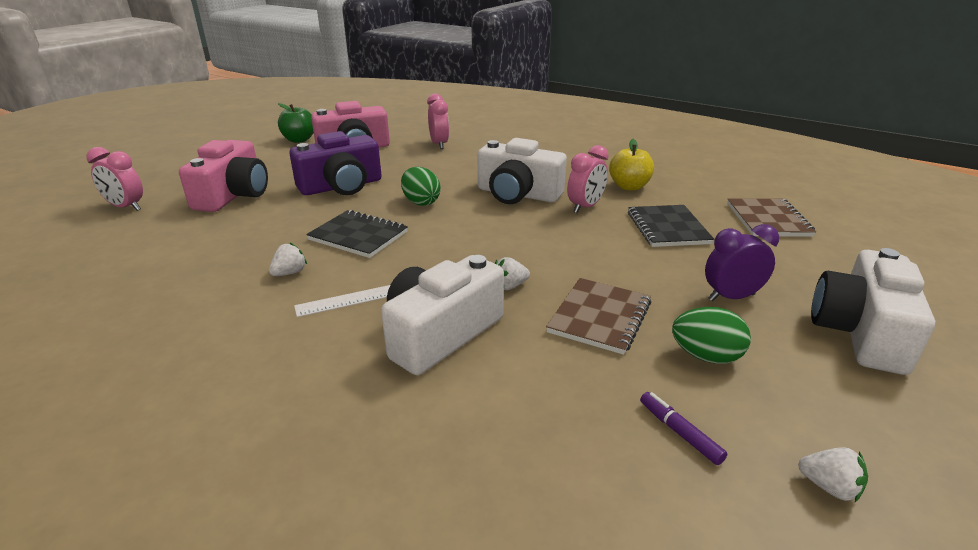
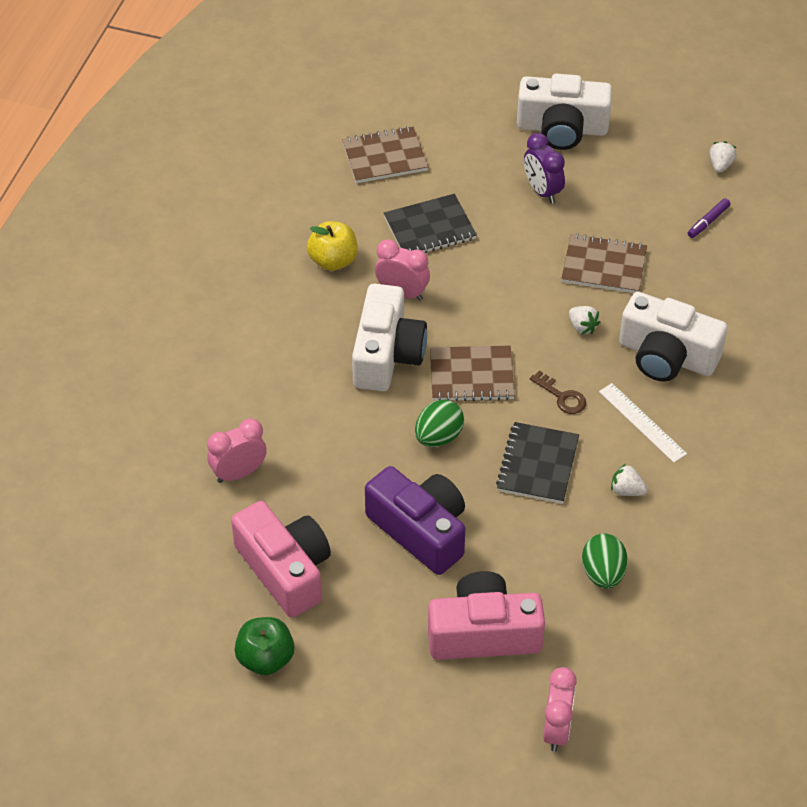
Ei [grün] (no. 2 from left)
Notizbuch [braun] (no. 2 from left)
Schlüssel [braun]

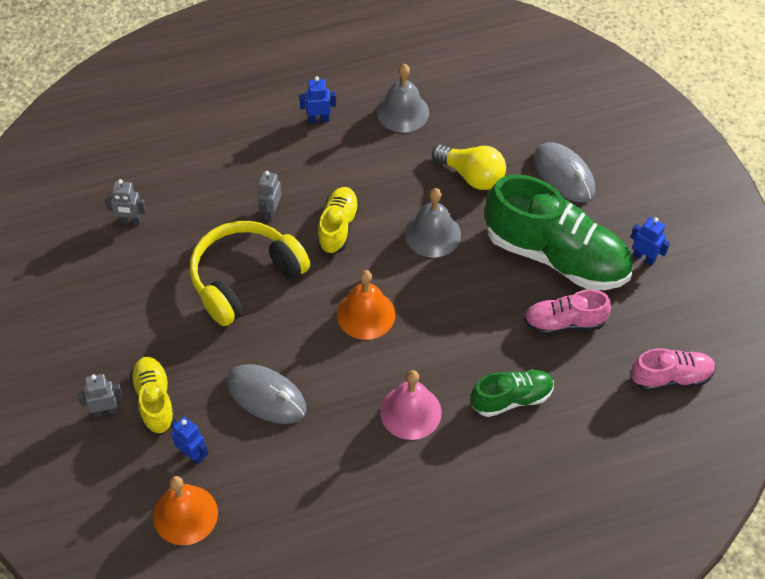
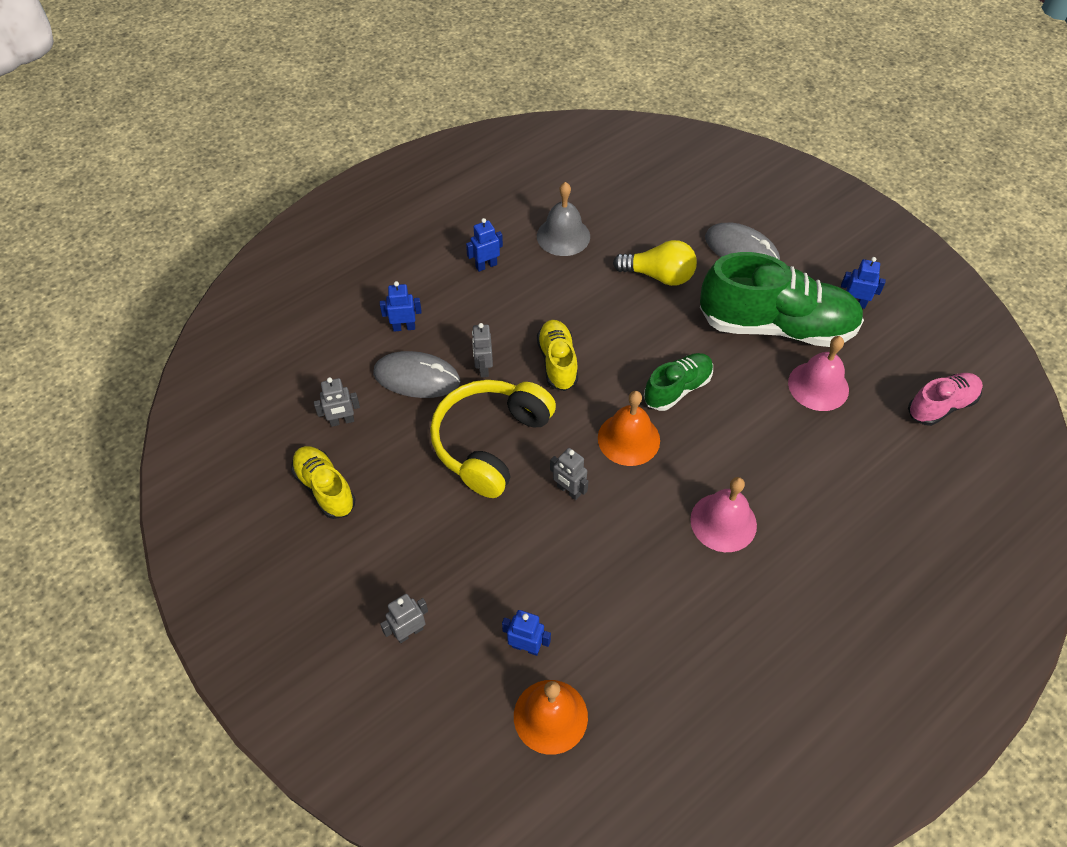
Schuh [gelb] (no. 1 from left)
Computermaus [grau] (no. 1 from left)
Glocke [grau] (no. 2 from left in the first image)
Schuh [grün] (no. 1 from left)
Glocke [rosa] (no. 2 from left)
Roboter [blau] (no. 1 from left)
Roboter [grau] (no. 4 from left)

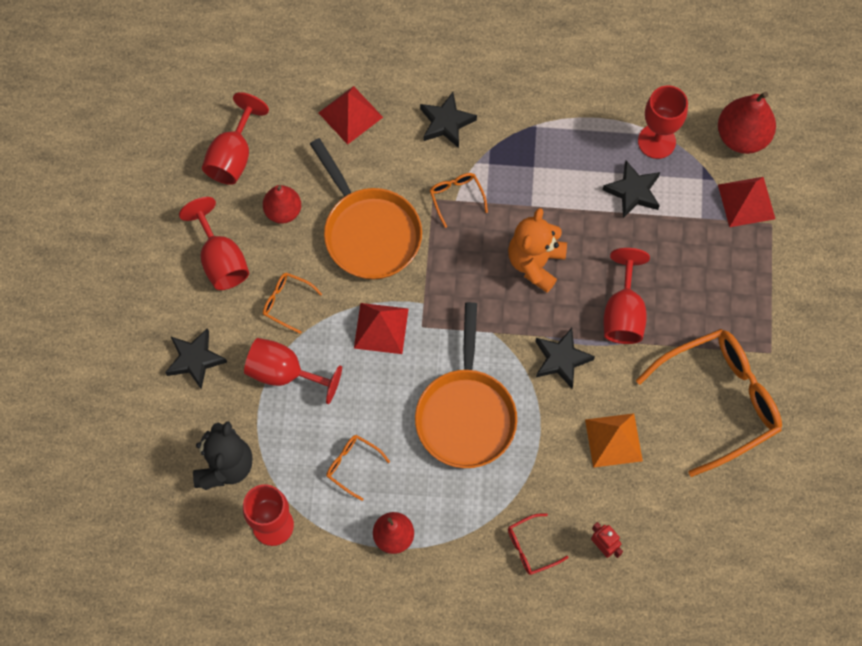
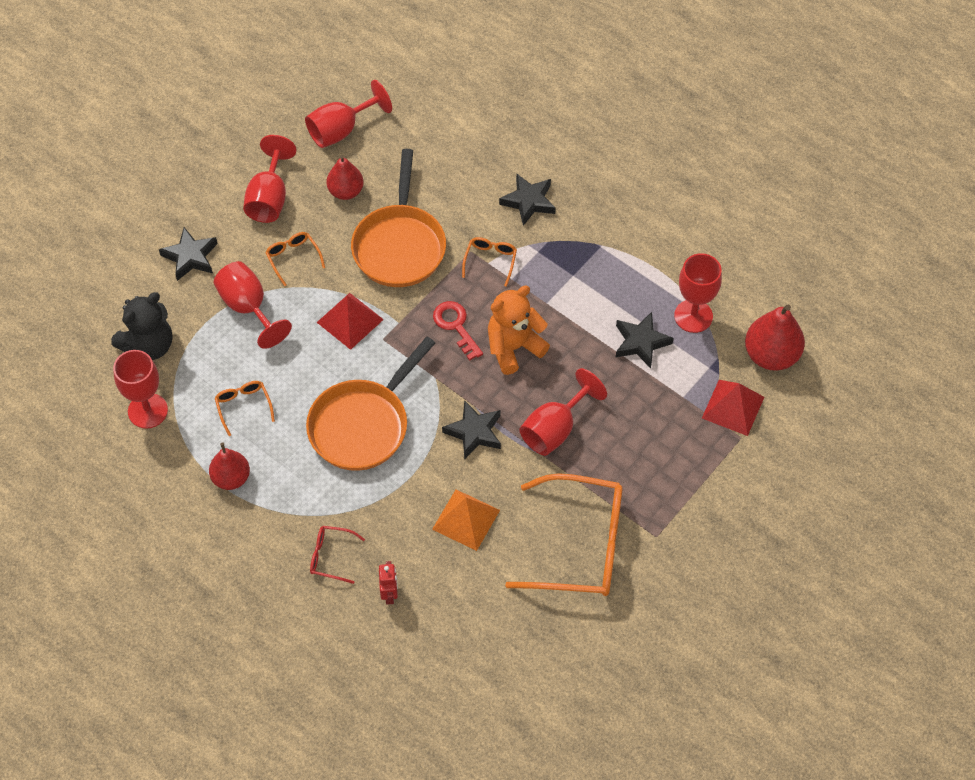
Pyramide [rot] (no. 1 from left in the first image)
Schlüssel [rot]

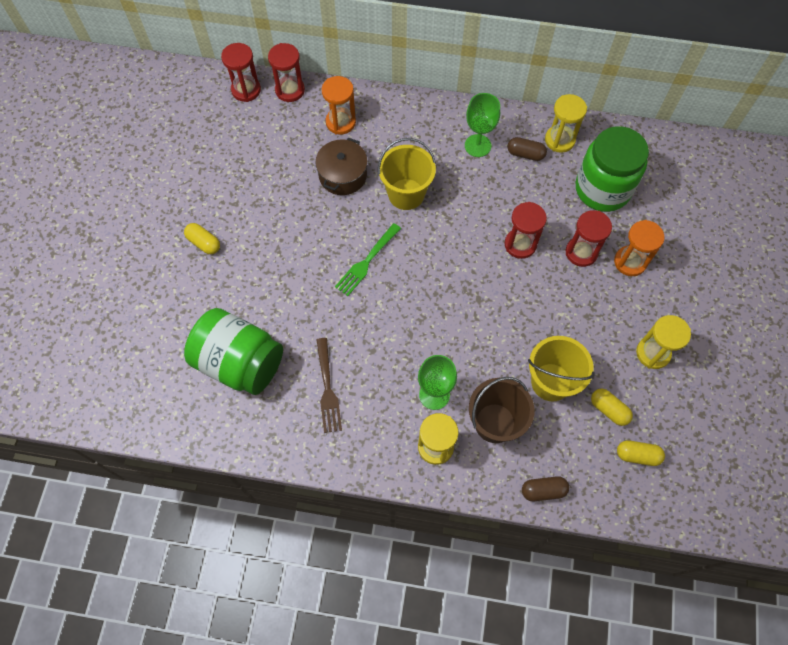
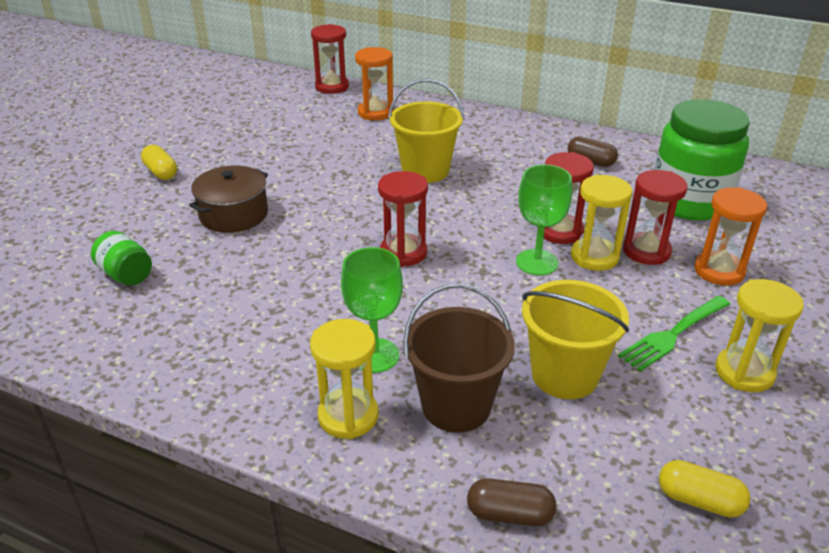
Einmachglas [grün] (no. 1 from left)
Sanduhr [rot] (no. 2 from left)
Kochtopf [braun]
Gabel [braun]
Gabel [grün]
Kelch [grün] (no. 2 from left)
Sanduhr [gelb] (no. 2 from left)
Kapsel [gelb] (no. 2 from left in the first image)

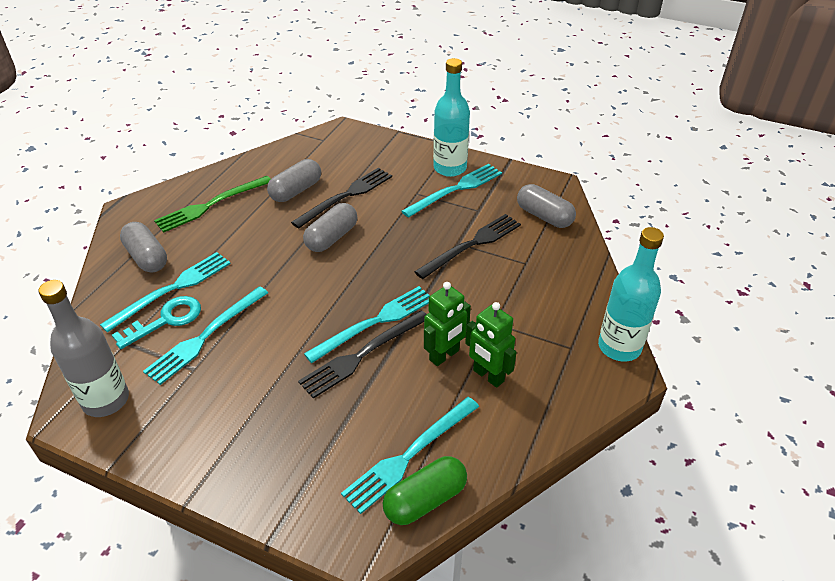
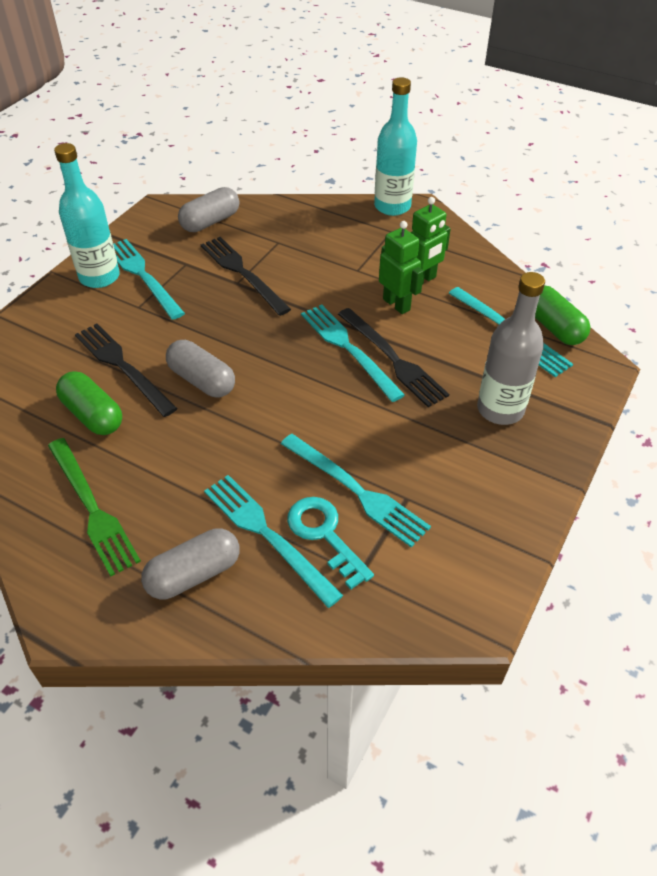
Flasche [grau]
Kapsel [grün] (no. 1 from left)

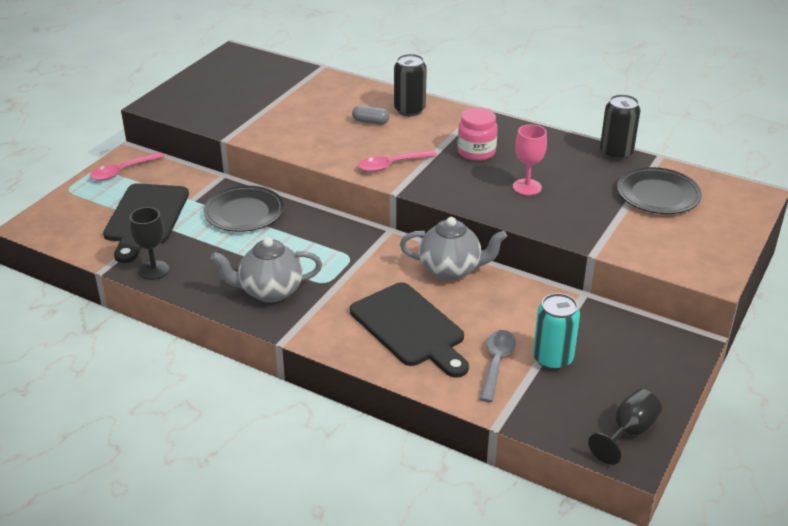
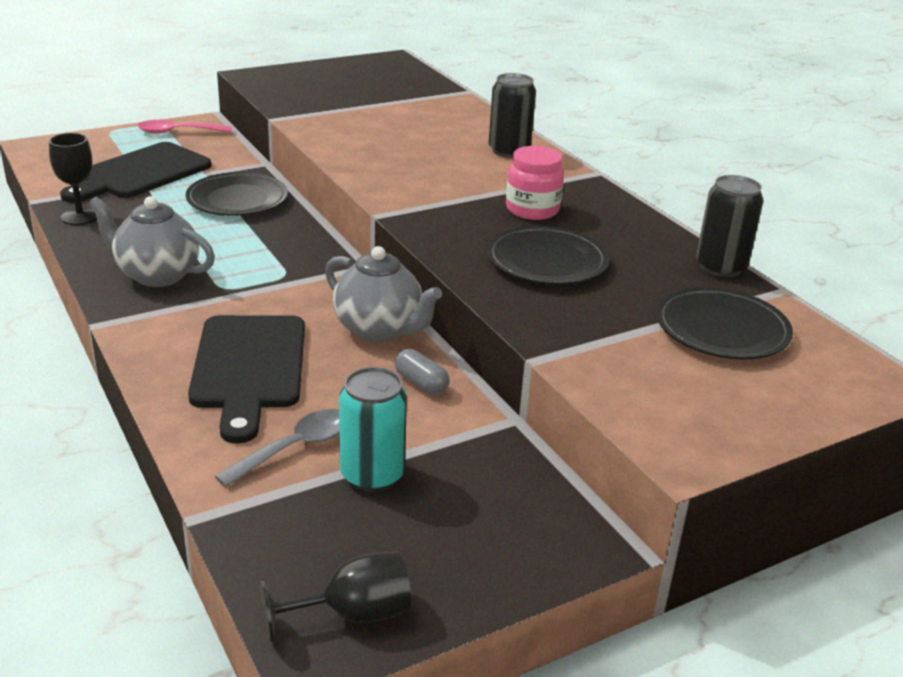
Kapsel [grau]
Löffel [rosa] (no. 2 from left in the first image)
Teller [schwarz] (no. 2 from left)

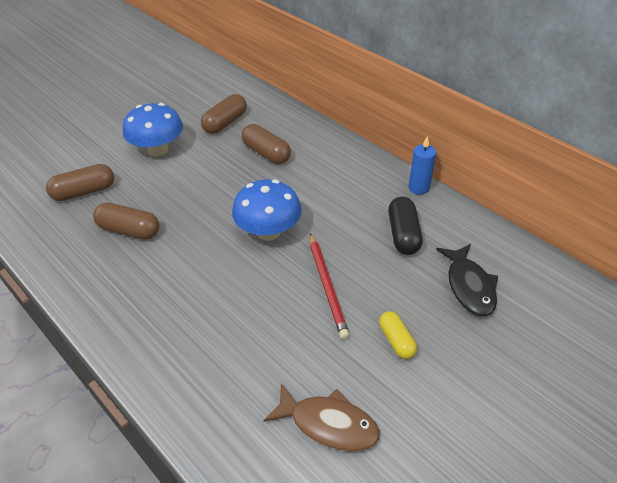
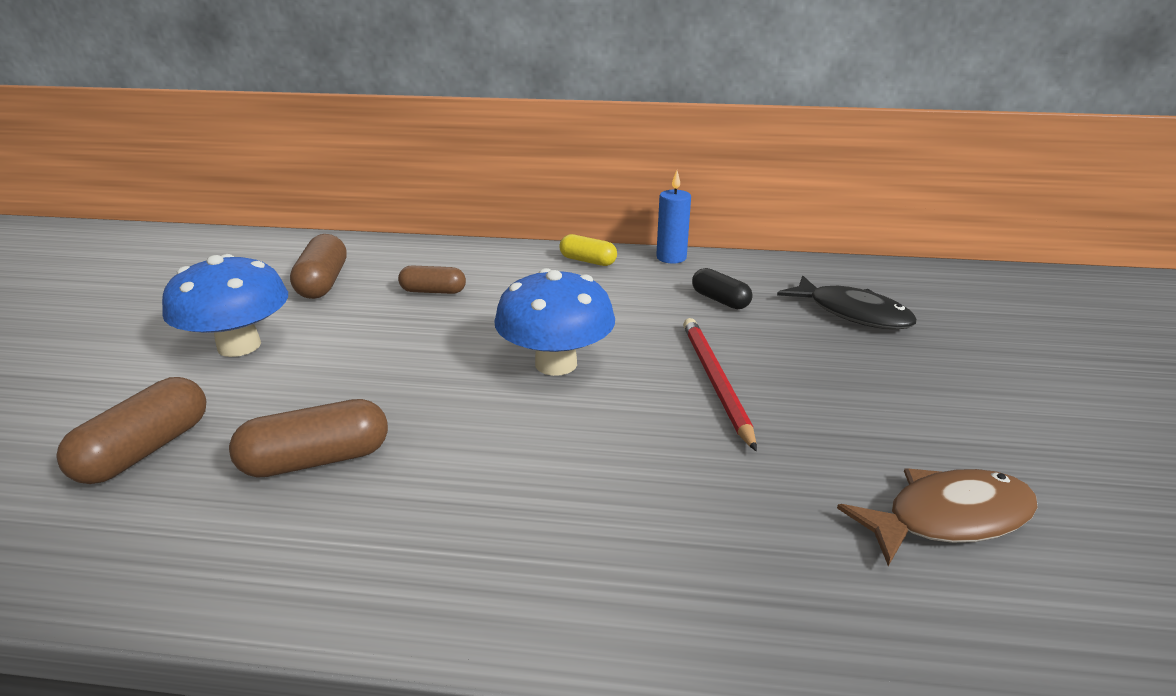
Kapsel [braun] (no. 4 from left)
Bleistift [rot]
Kapsel [gelb]
Kapsel [schwarz]

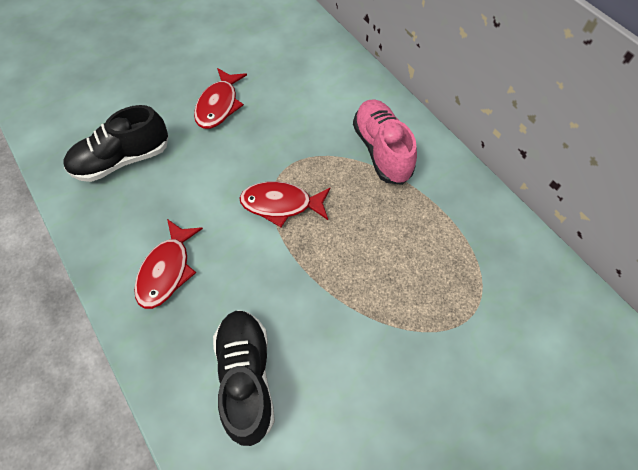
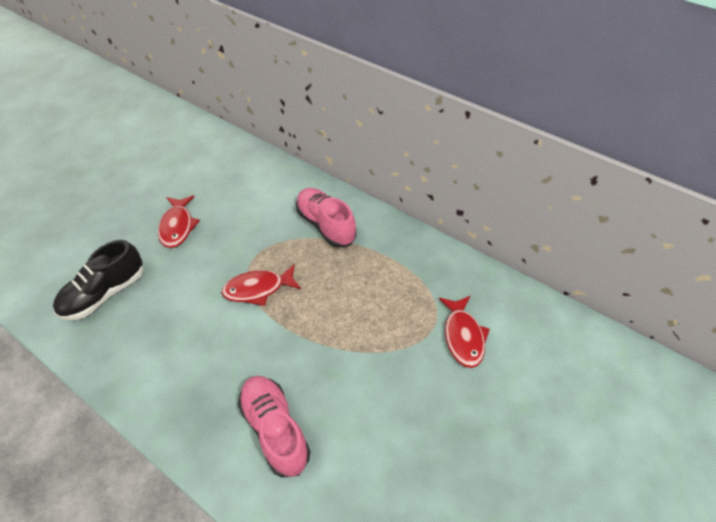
Fisch [rot] (no. 3 from left)
Schuh [rosa] (no. 1 from left)

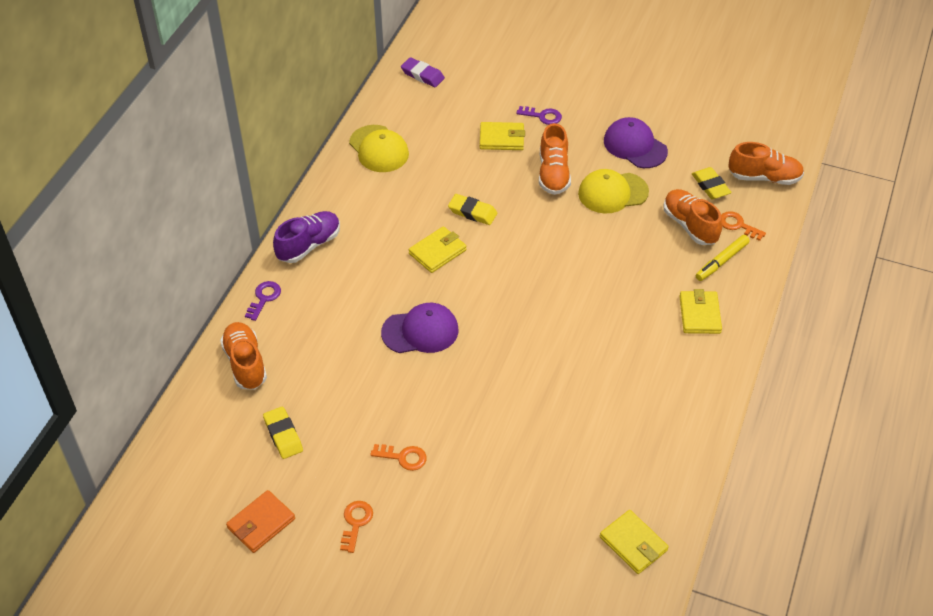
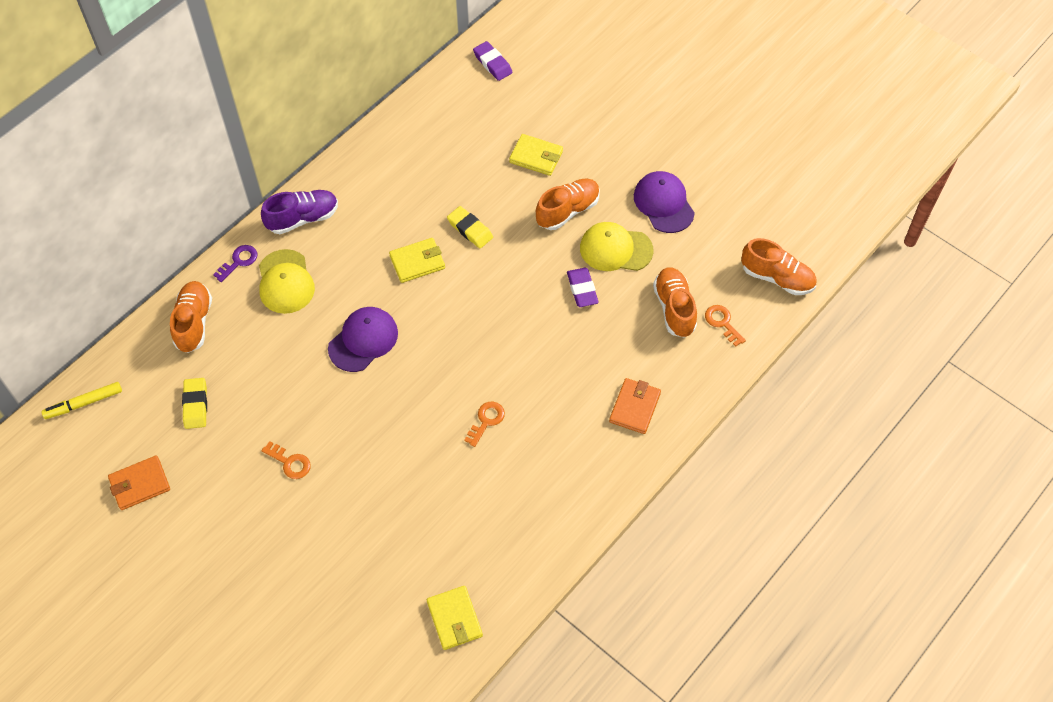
Schlüssel [orange] (no. 2 from left)
Kappe [gelb] (no. 1 from left)
Kappe [lila] (no. 1 from left)
Schlüssel [lila] (no. 2 from left in the first image)
Schuh [orange] (no. 2 from left)
Geldbörse [orange] (no. 2 from left)
Radiergummi [gelb] (no. 3 from left in the first image)
Filzstift [gelb]
Radiergummi [lila] (no. 2 from left)

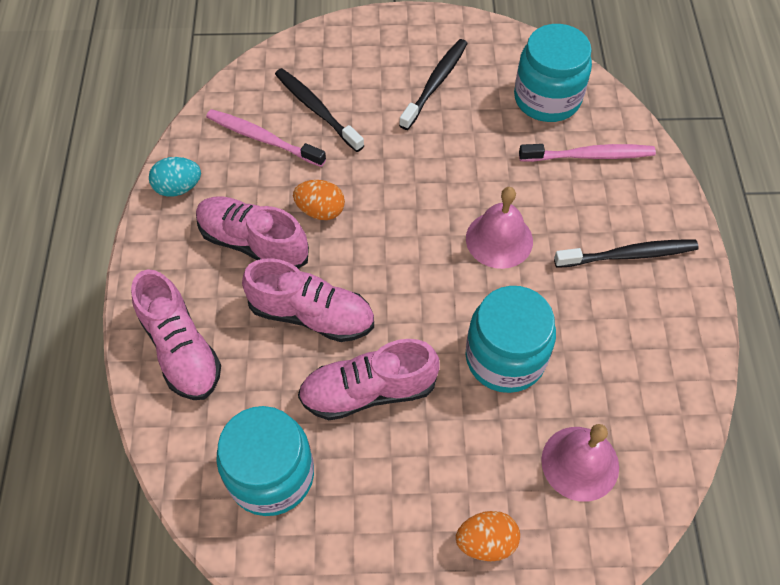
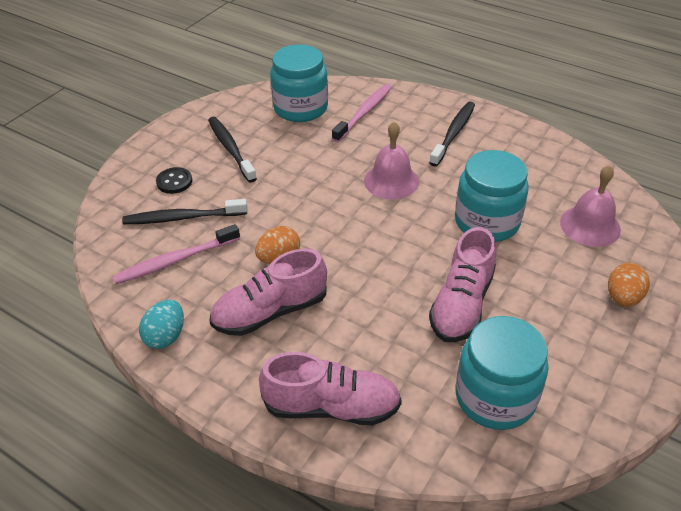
Schuh [rosa] (no. 3 from left in the first image)
Knopf [schwarz]

